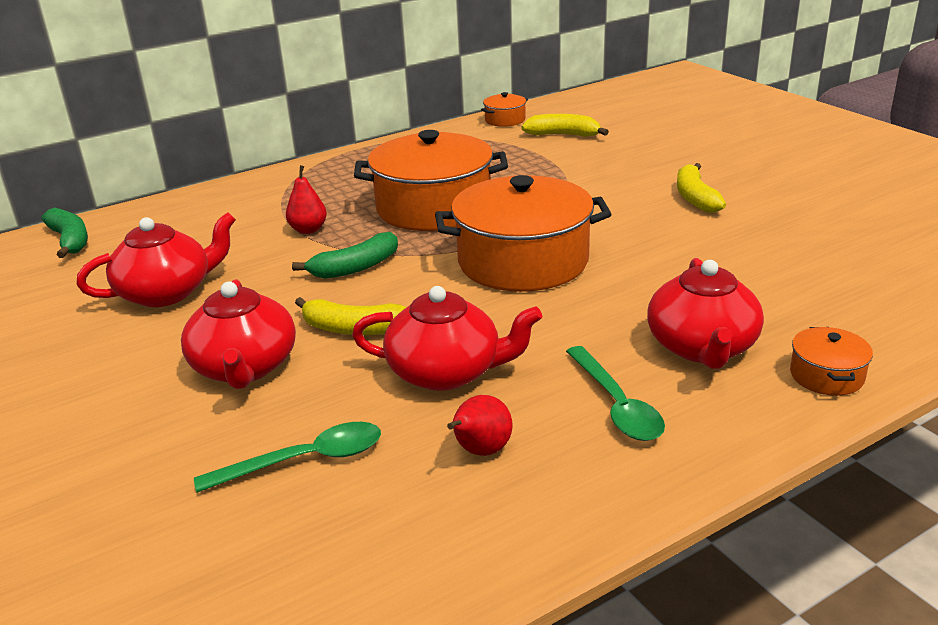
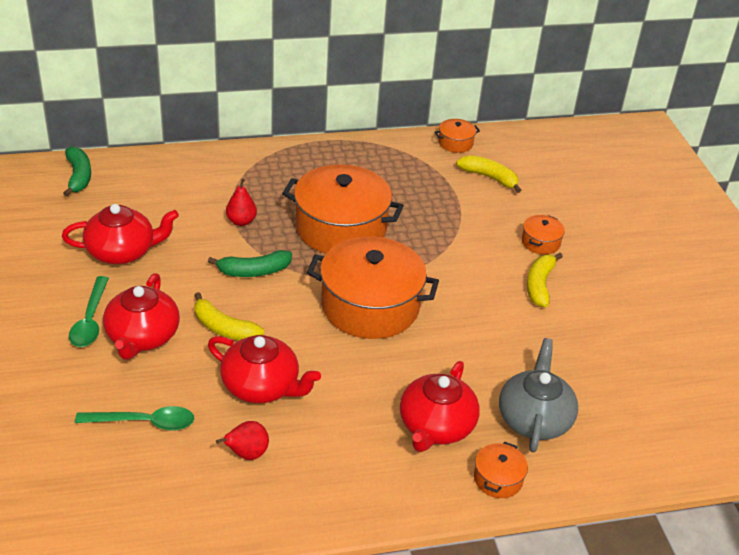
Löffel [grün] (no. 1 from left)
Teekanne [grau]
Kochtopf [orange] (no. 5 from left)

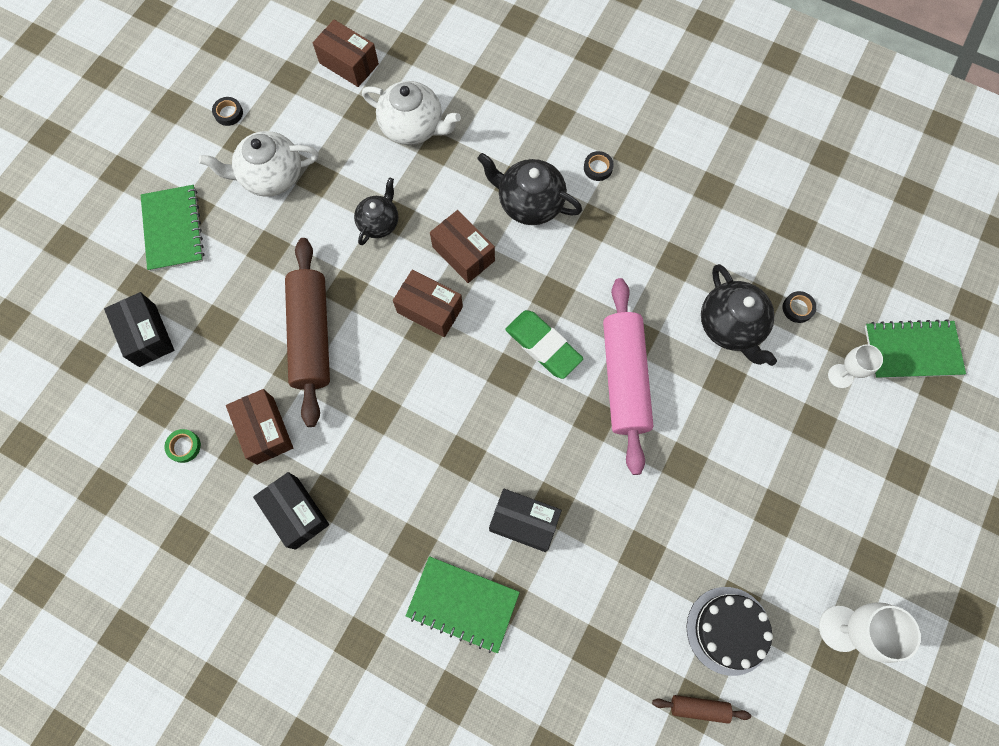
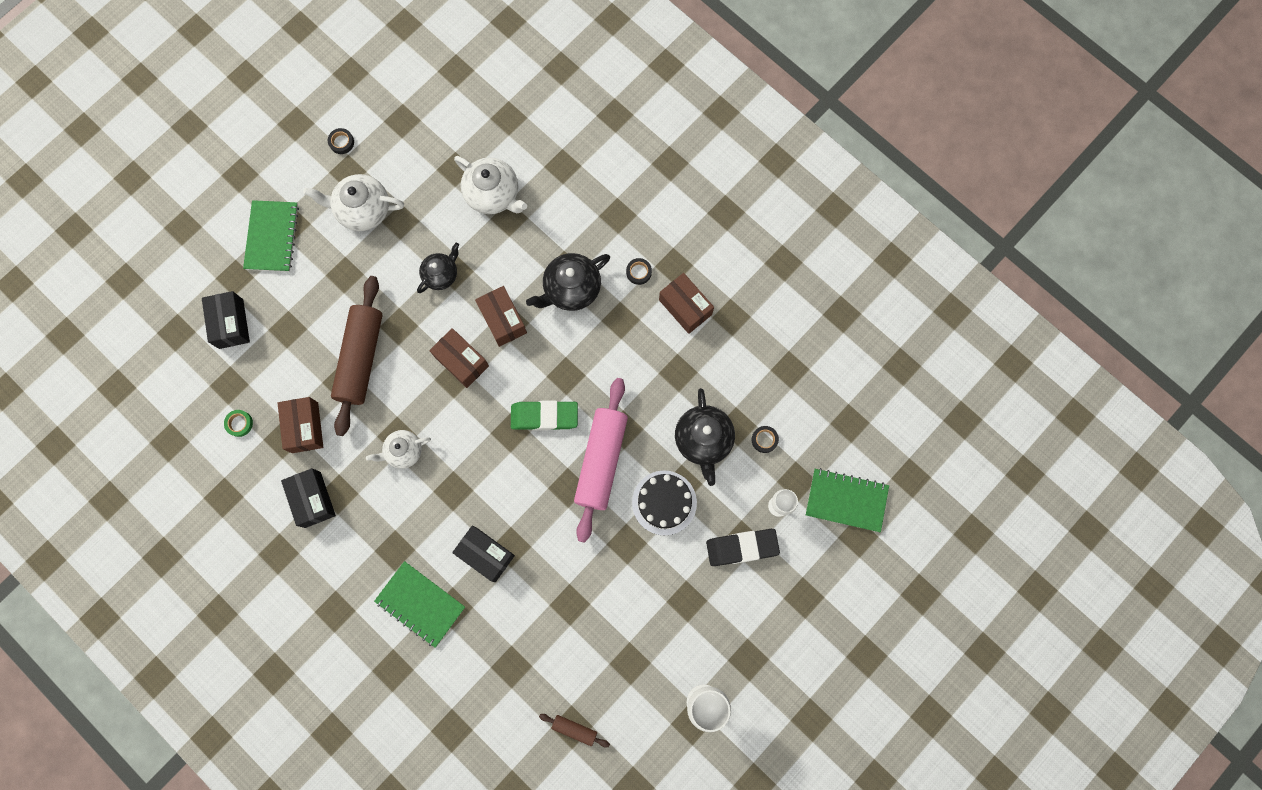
Schachtel [braun] (no. 4 from left)
Teekanne [schwarz] (no. 2 from left)
Radiergummi [grün]
Kuchen [schwarz]
Teekanne [weiß] (no. 2 from left)
Radiergummi [schwarz]

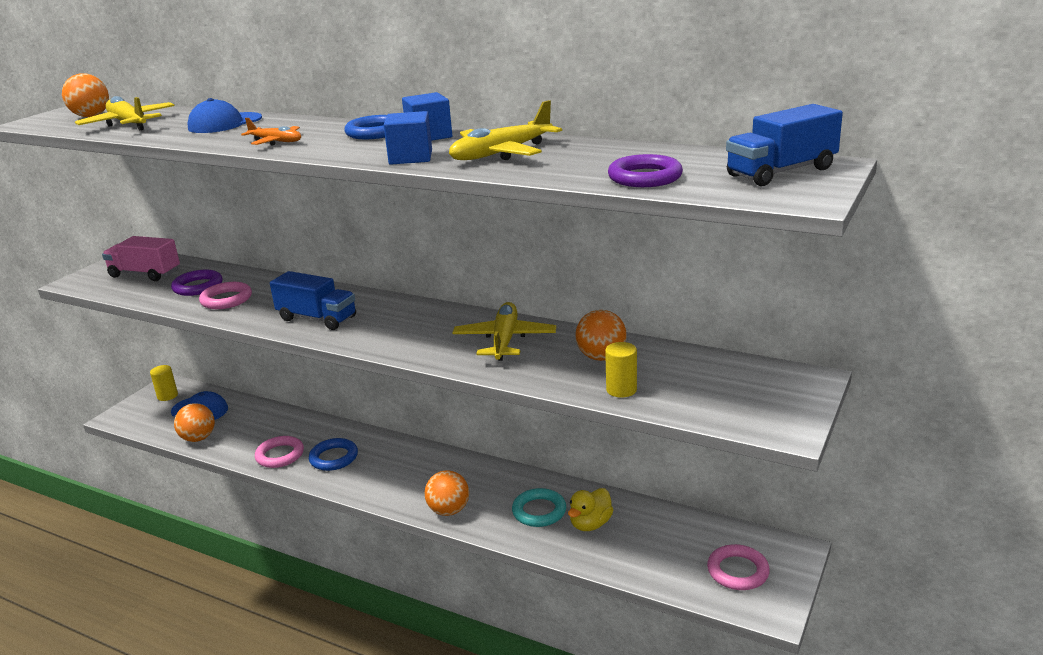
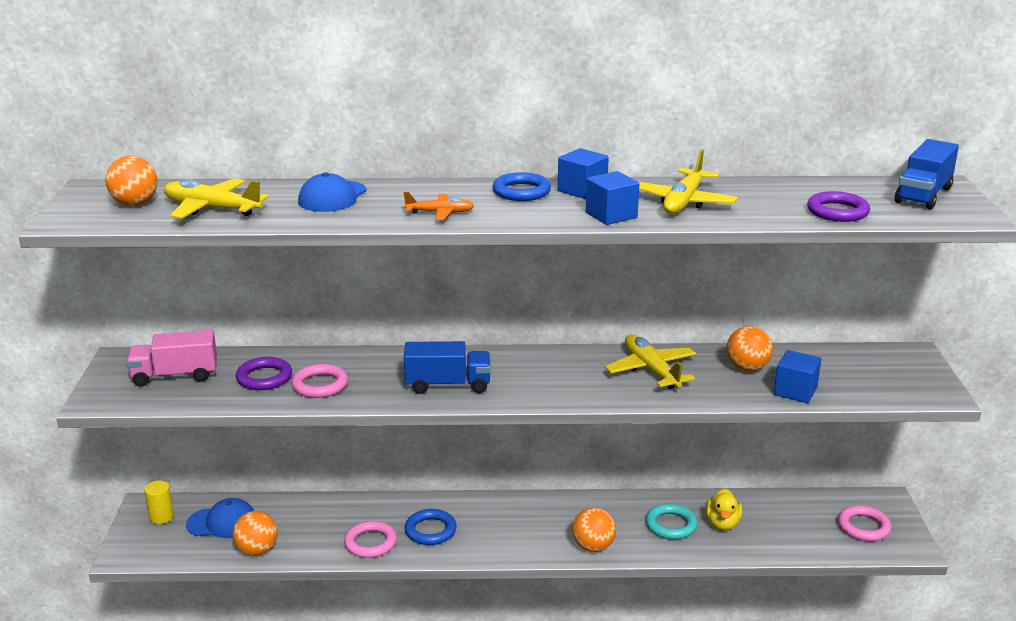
Kubus [blau] (no. 3 from left)

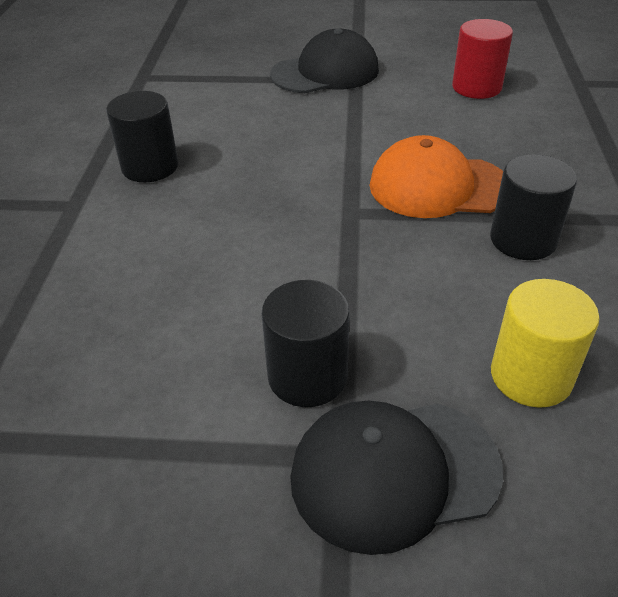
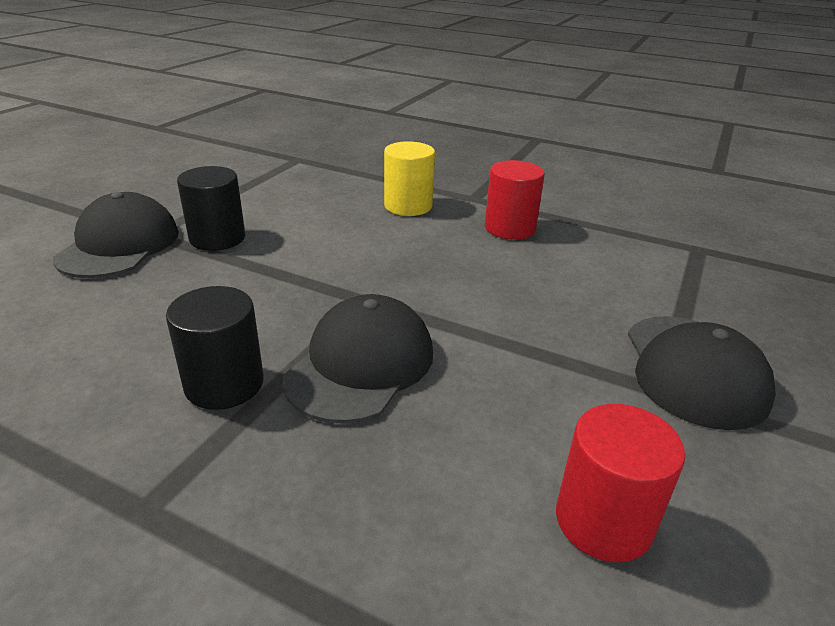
Vollzylinder [rot] (no. 1 from left)
Kappe [schwarz] (no. 2 from left)
Vollzylinder [gelb]

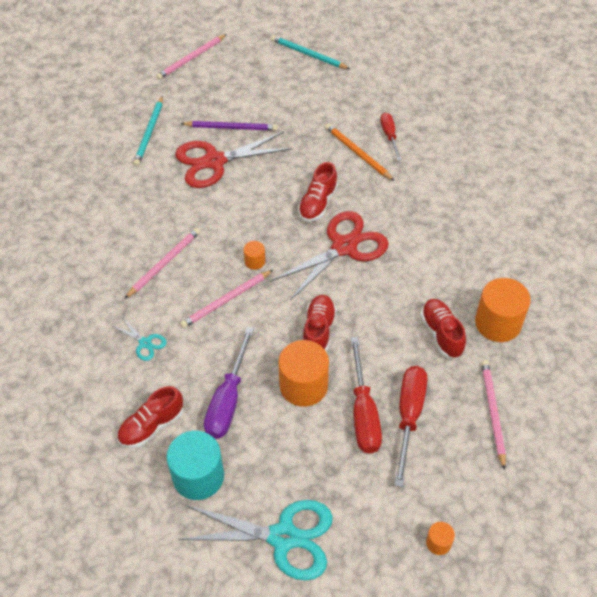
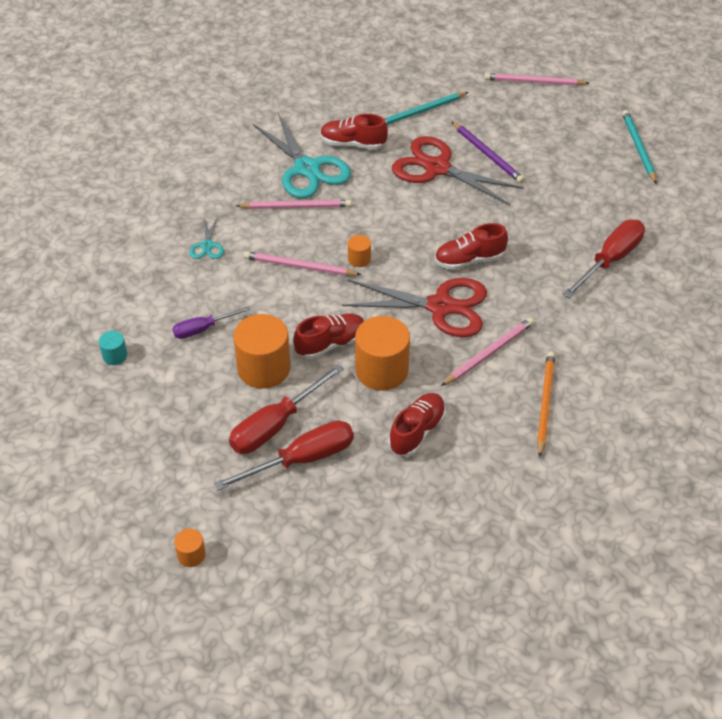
Schuh [rot] (no. 2 from left)
Vollzylinder [türkis]
Schere [türkis] (no. 2 from left)
Schraubenzieher [lila]
Bleistift [orange]
Schraubenzieher [rot] (no. 3 from left)
Vollzylinder [orange] (no. 4 from left)
Bleistift [rosa] (no. 3 from left)

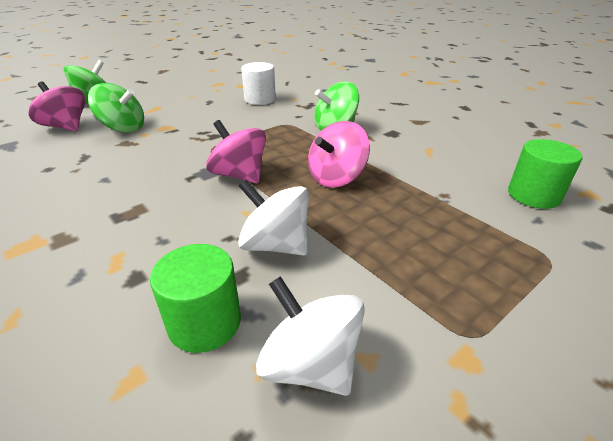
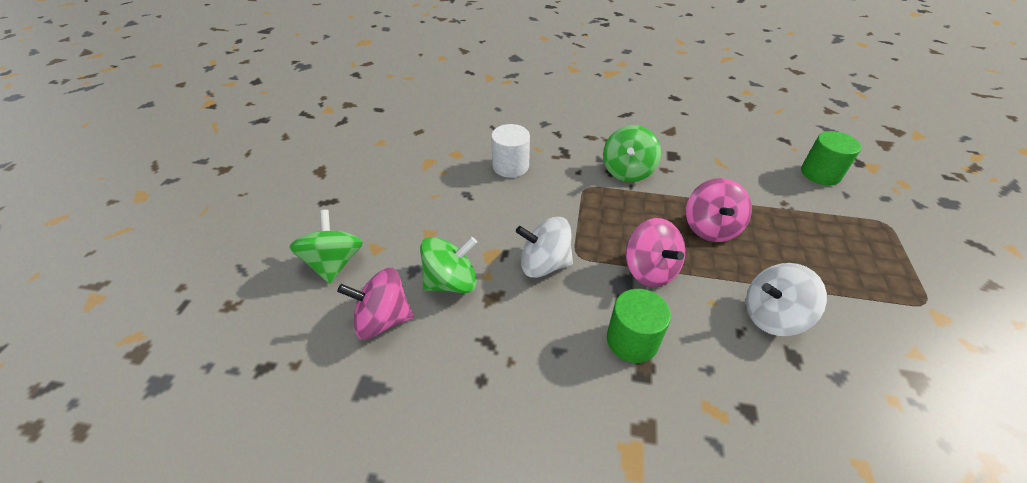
Vollzylinder [grün] (no. 1 from left)
Kreisel [rosa] (no. 2 from left)
Kreisel [weiß] (no. 1 from left)

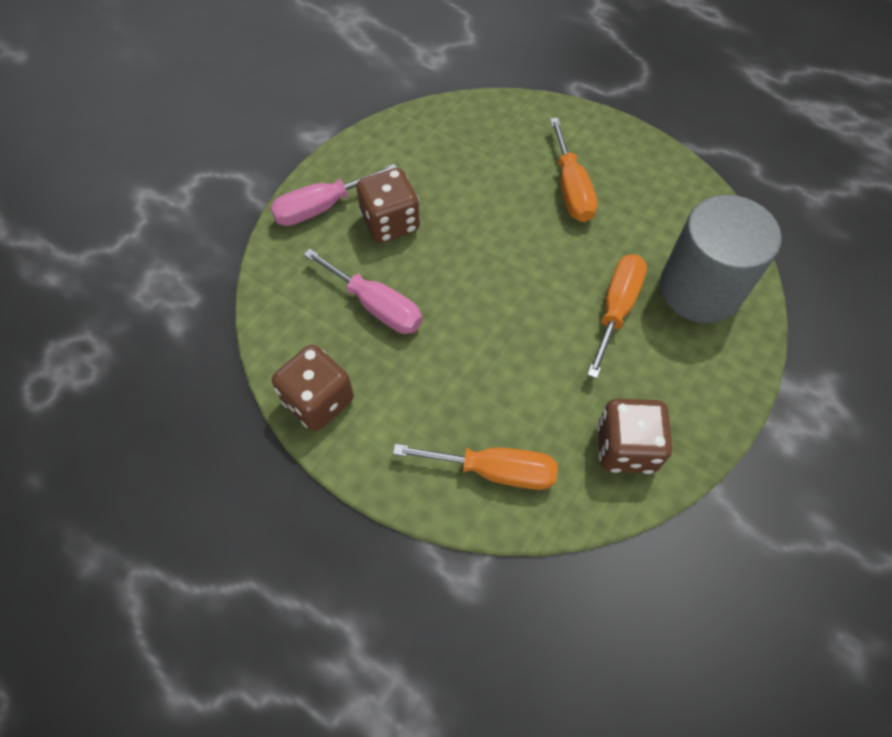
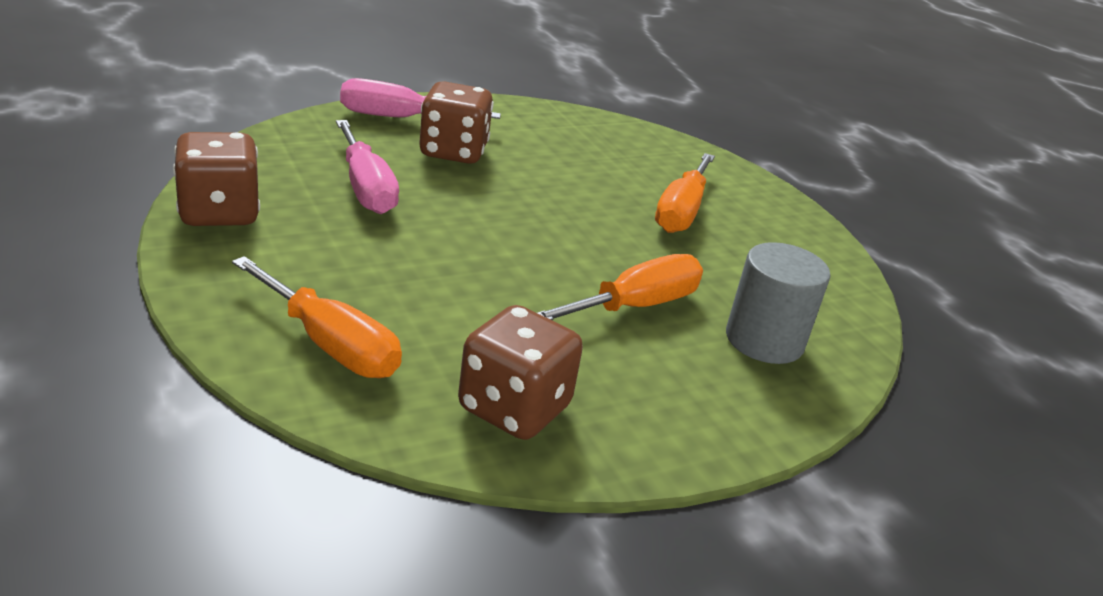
Vollzylinder [grau]

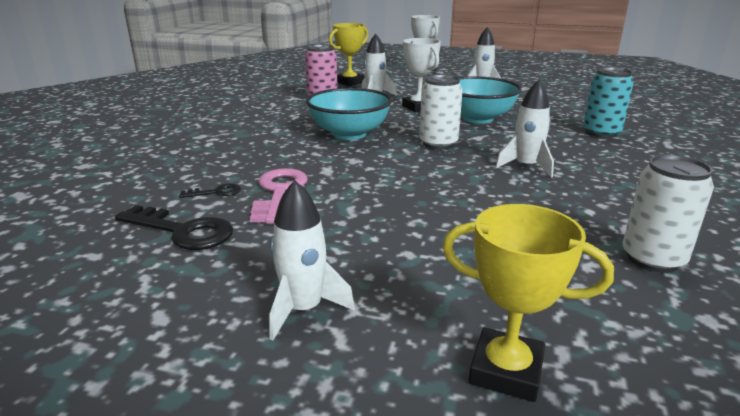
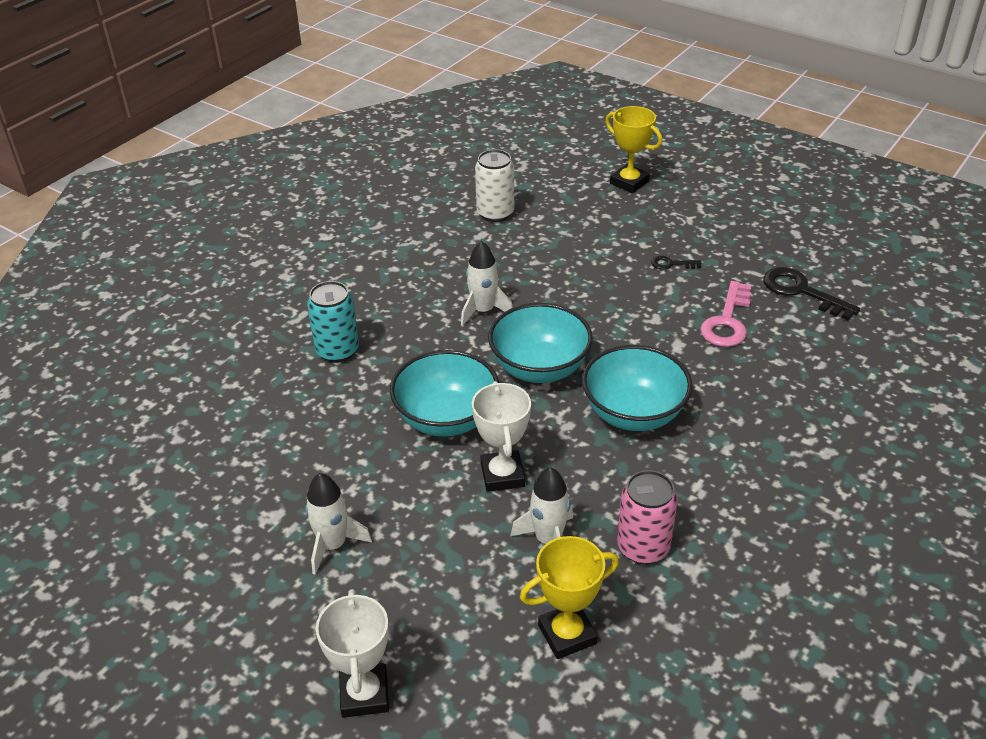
Schlüssel [schwarz] (no. 1 from left)
Rakete [weiß] (no. 1 from left in the first image)
Schüssel [türkis] (no. 2 from left)

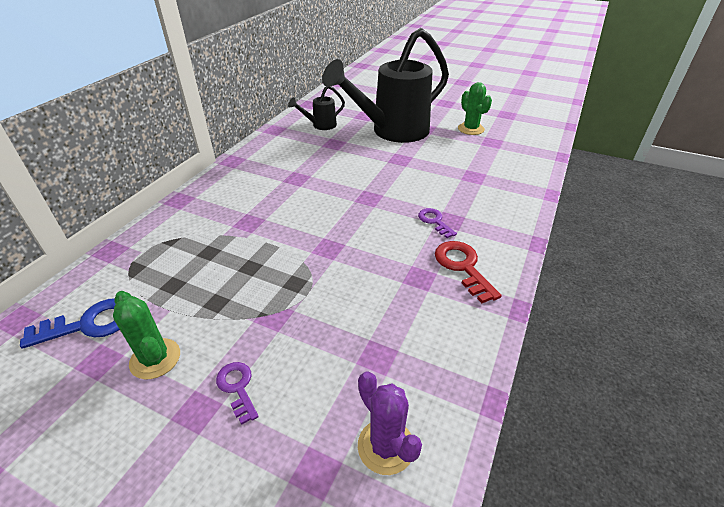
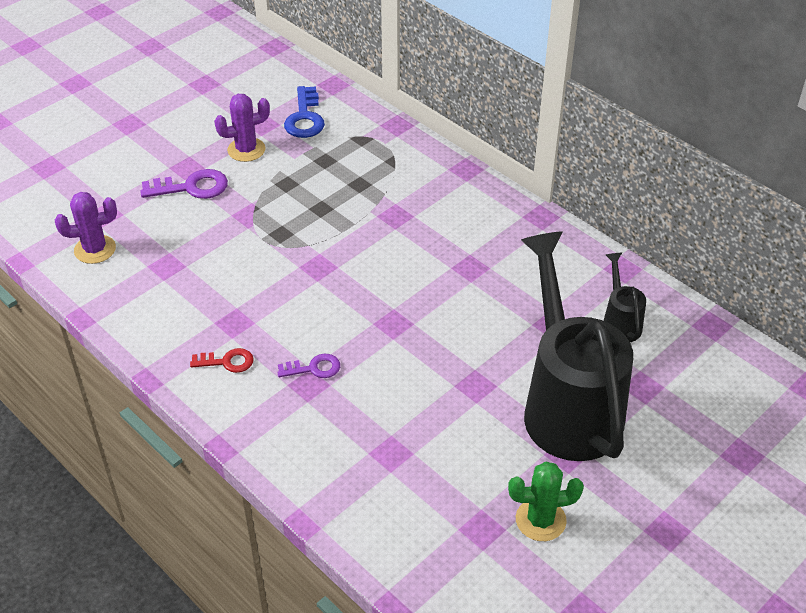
Kaktus [lila] (no. 2 from left)
Schlüssel [lila] (no. 1 from left)
Schlüssel [rot]

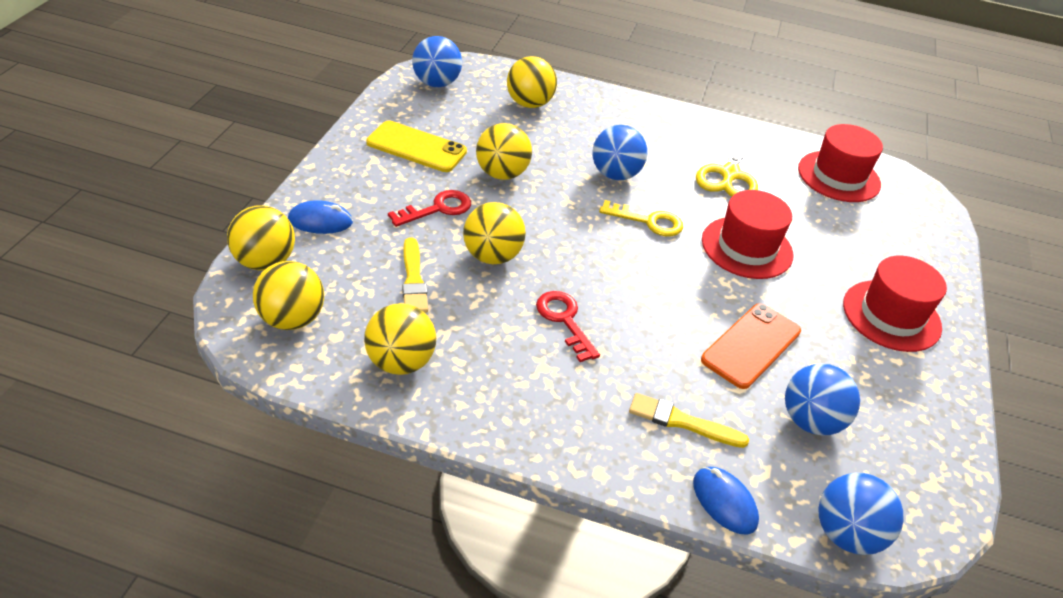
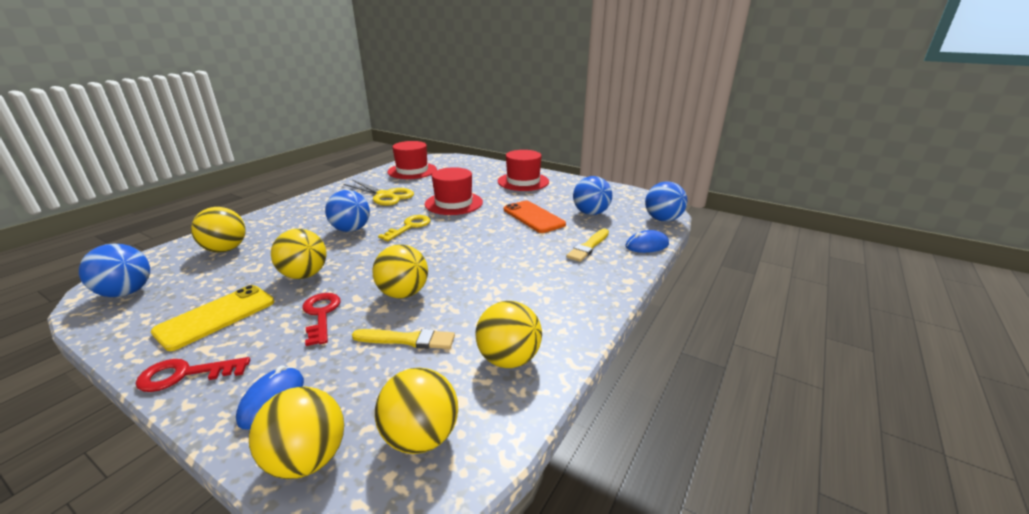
Schlüssel [rot] (no. 1 from left)

